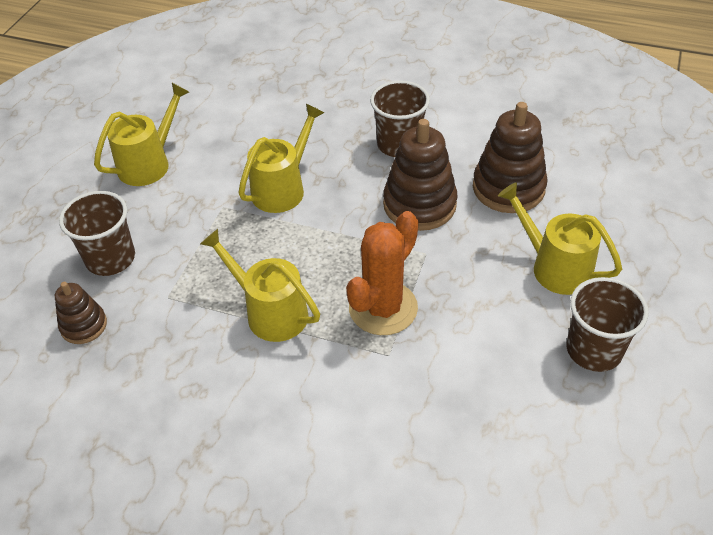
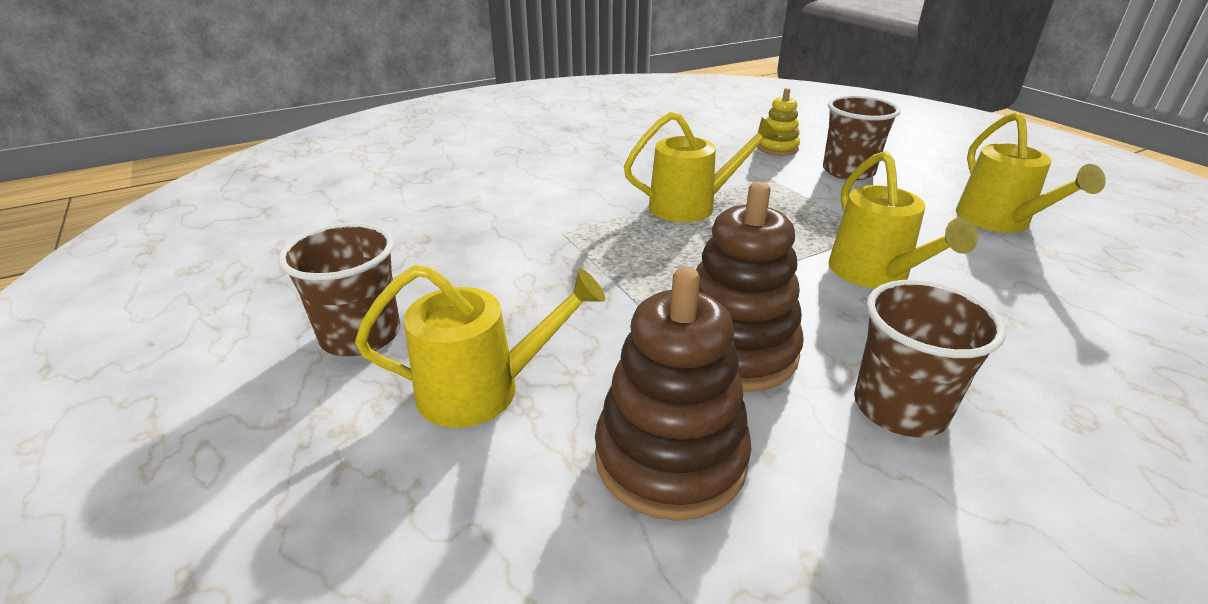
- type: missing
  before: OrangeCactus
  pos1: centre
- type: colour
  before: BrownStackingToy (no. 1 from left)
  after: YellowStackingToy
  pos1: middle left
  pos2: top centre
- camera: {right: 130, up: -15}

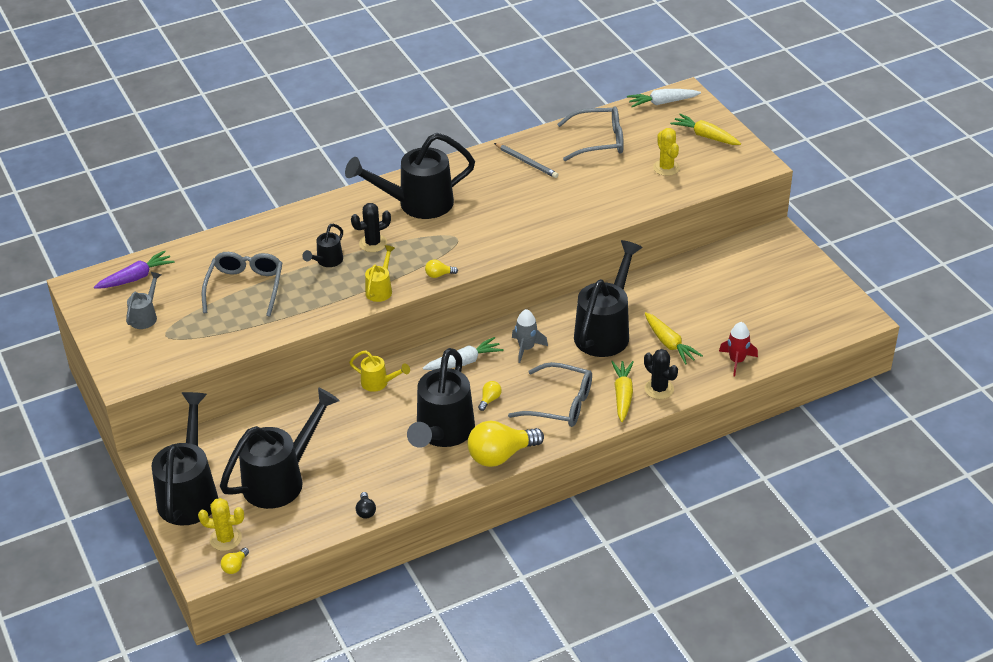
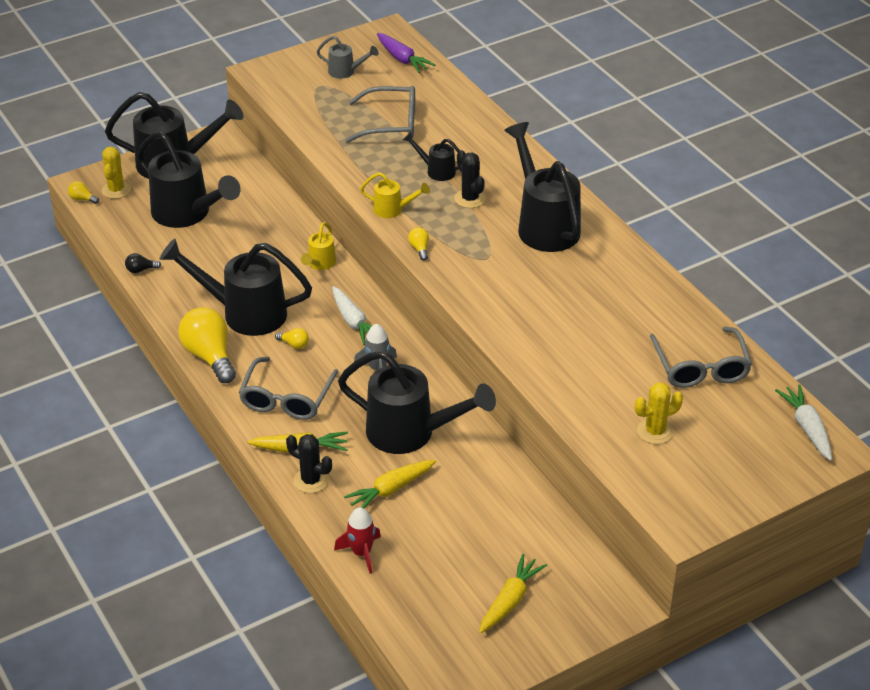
- type: missing
  before: GreyPencil
  pos1: top centre
- type: relocated
  before: YellowCarrot (no. 3 from left)
  pos1: top right
  pos2: bottom centre
- type: spun
  before: BlackCactus (no. 2 from left in the first image)
  pos1: centre
  pos2: bottom centre
  turn: 75
- camera: {right: 85, up: 0}

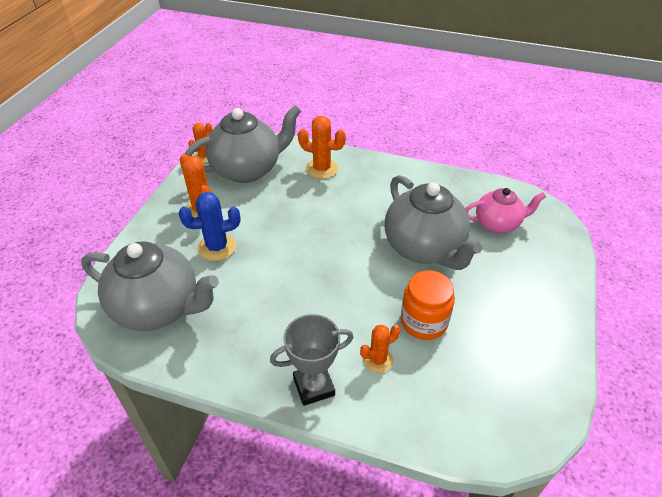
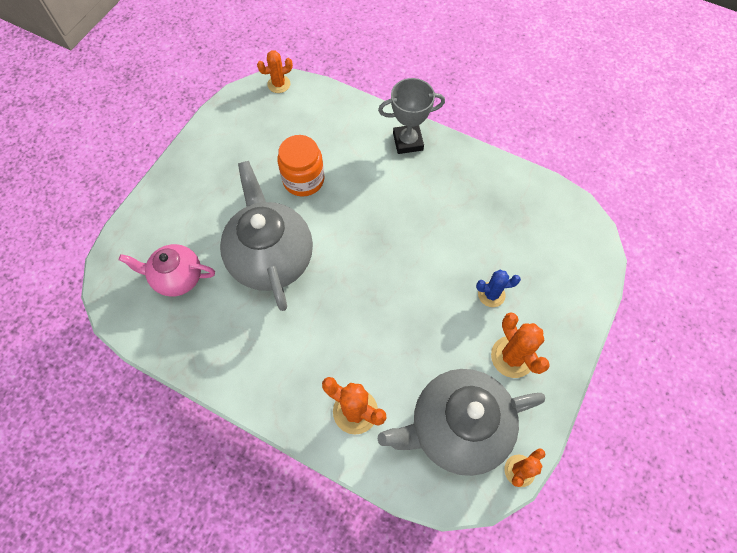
- type: missing
  before: GreyTeapot (no. 1 from left)
  pos1: middle left
- type: relocated
  before: OrangeCactus (no. 4 from left in the first image)
  after: OrangeCactus (no. 1 from left)
  pos1: bottom centre
  pos2: top centre
- type: size
  before: BlueCactus
  pos1: middle left
  pos2: middle right
  scale: 0.66
- camera: {right: -170, up: 20}

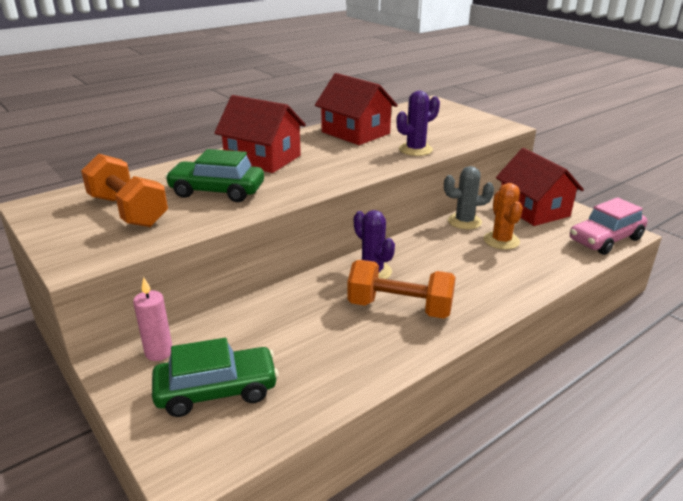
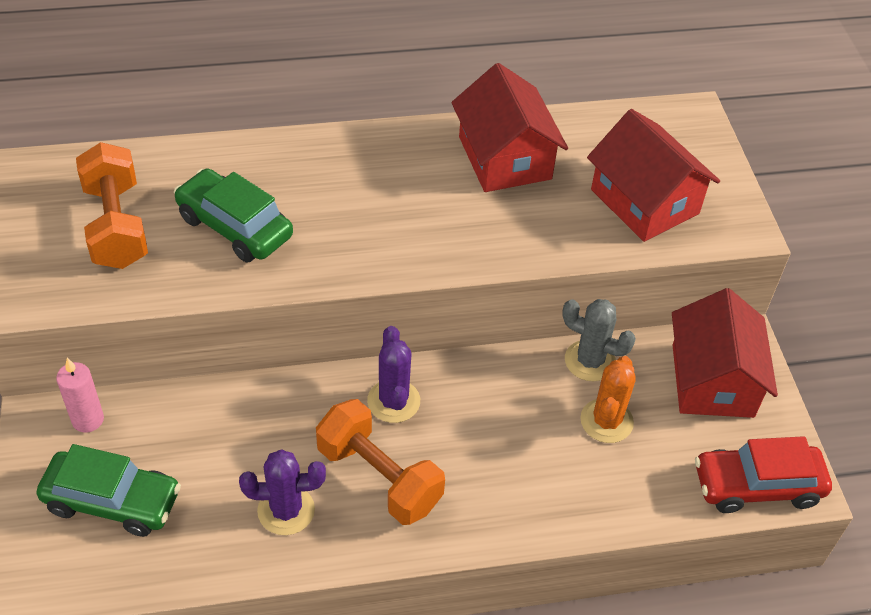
- type: relocated
  before: RedHouse (no. 1 from left in the first image)
  after: RedHouse (no. 2 from left)
  pos1: top centre
  pos2: top right
- type: relocated
  before: PurpleCactus (no. 2 from left in the first image)
  after: PurpleCactus (no. 1 from left)
  pos1: top centre
  pos2: bottom left
- type: colour
  before: PinkCar
  after: RedCar
  pos1: middle right
  pos2: bottom right
- camera: {right: 25, up: 20}

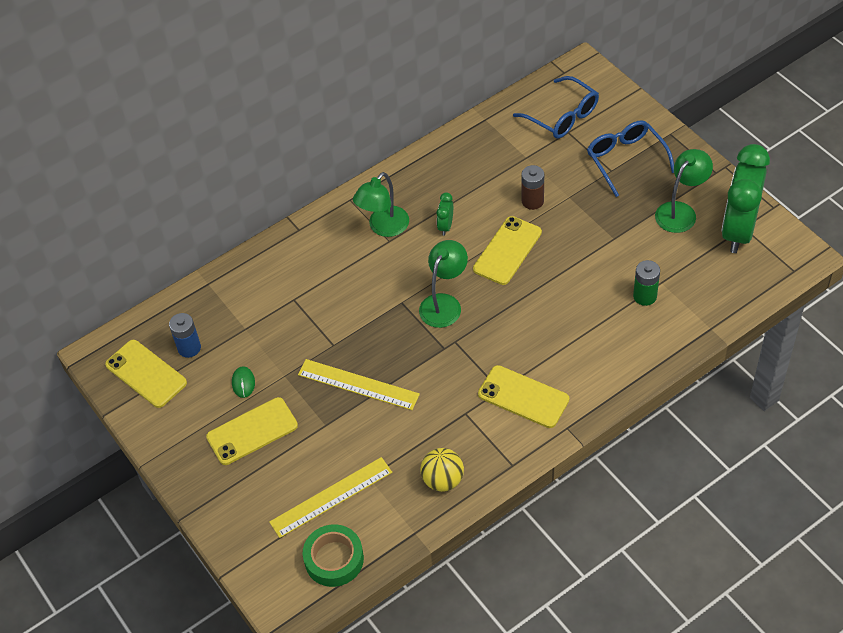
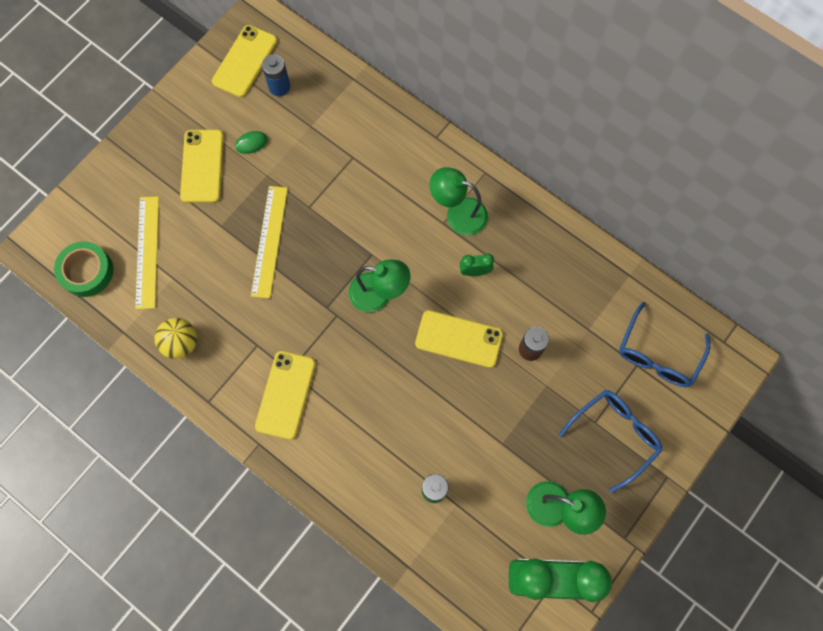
- type: spun
  before: YellowPhone (no. 2 from left in the first image)
  pos1: bottom left
  pos2: top left
  turn: 45
- type: spun
  before: YellowRuler (no. 1 from left)
  pos1: bottom centre
  pos2: middle left
  turn: 45
- camera: {right: 70, up: 20}

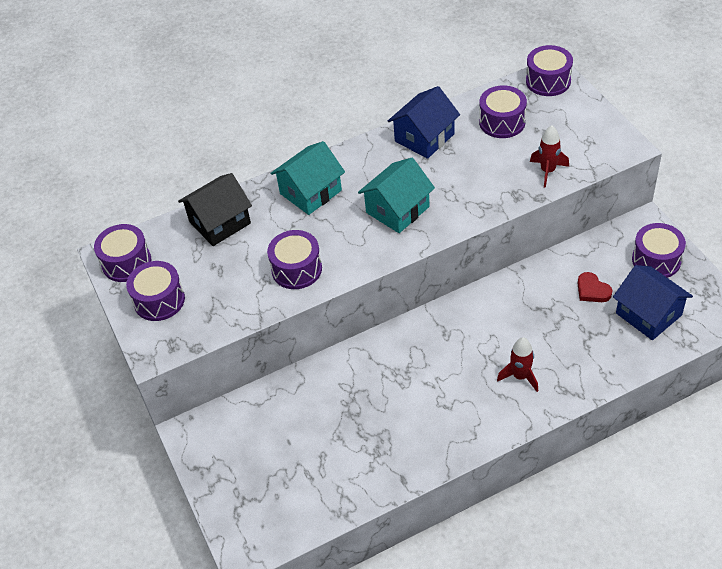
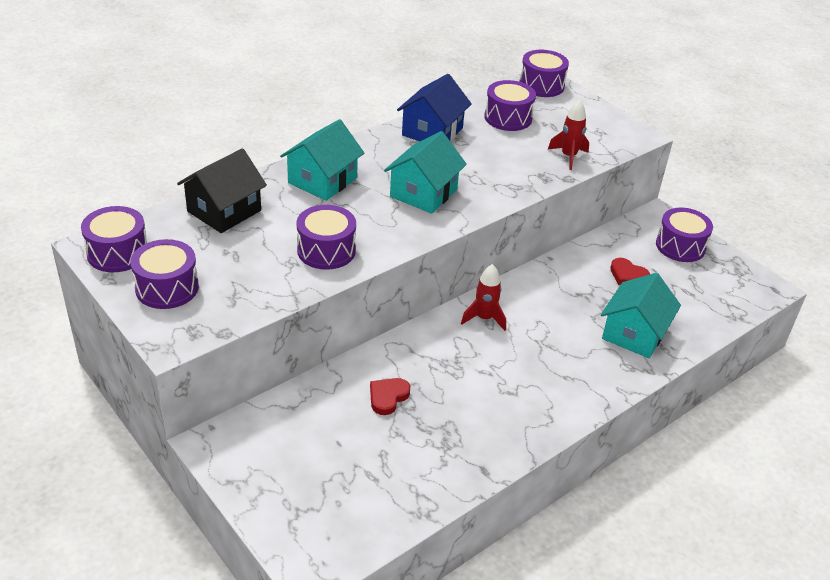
- type: missing
  before: BlueHouse (no. 2 from left)
  pos1: middle right
- type: appeared
  after: RedHeart (no. 1 from left)
  pos2: bottom centre
- type: appeared
  after: TurquoiseHouse (no. 3 from left)
  pos2: middle right
- type: relocated
  before: RedRocket (no. 1 from left)
  pos1: middle right
  pos2: centre
- camera: {right: -20, up: -10}

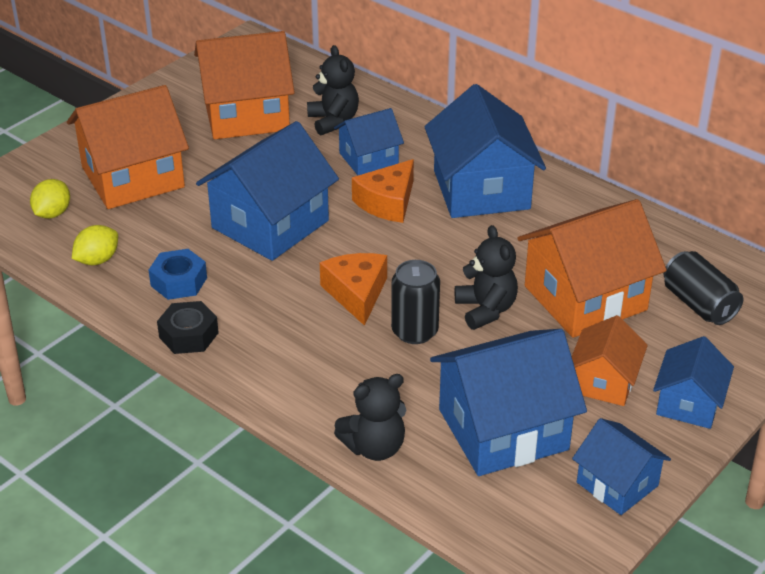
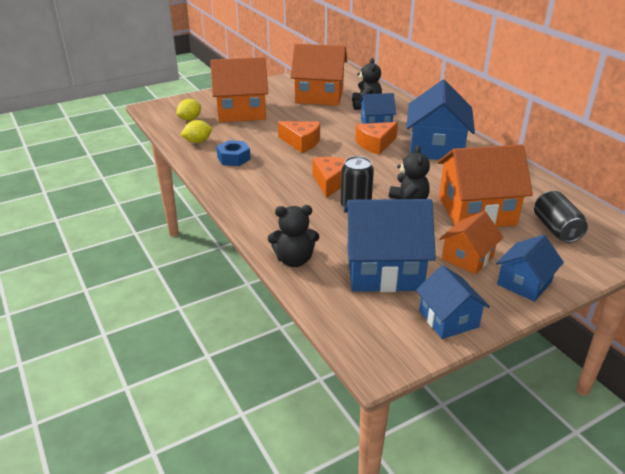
- type: missing
  before: BlackNut
  pos1: middle left
- type: exchanged
  before: BlueHouse (no. 1 from left)
  after: OrangeCheese (no. 1 from left)
  pos1: top centre
  pos2: top centre
- camera: {right: 20, up: -5}

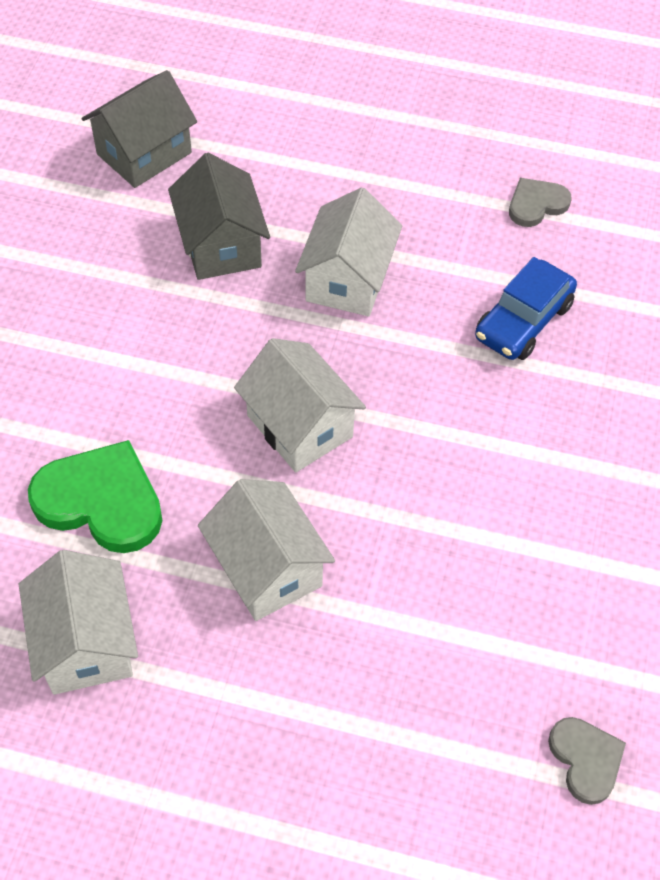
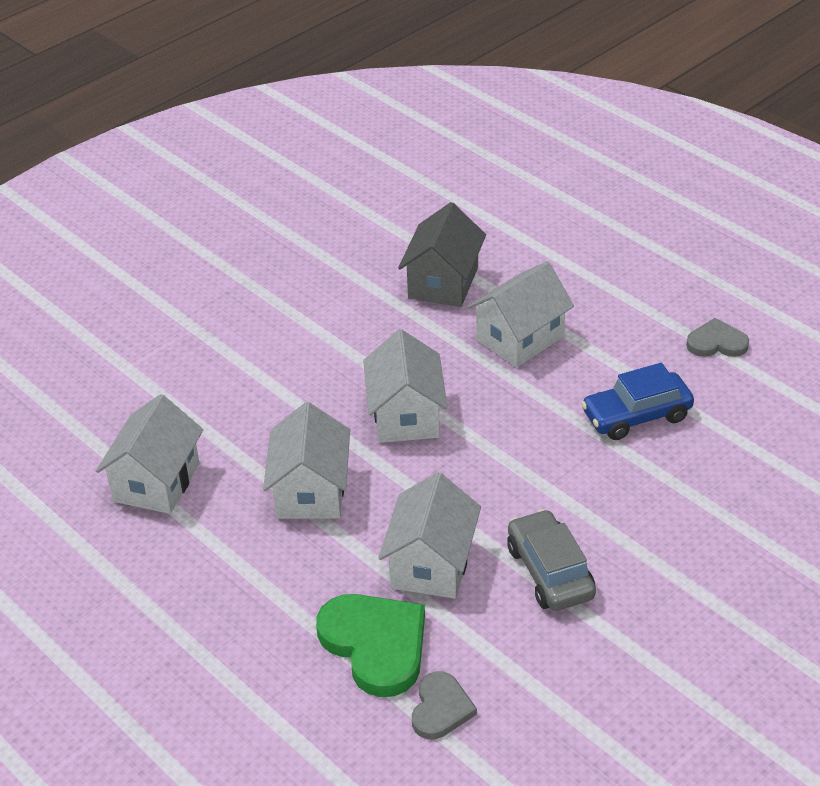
- type: missing
  before: GreyHouse (no. 1 from left)
  pos1: top left
- type: appeared
  after: WhiteHouse (no. 4 from left)
  pos2: bottom centre
- type: appeared
  after: GreyCar
  pos2: bottom right
- type: relocated
  before: GreenHeart
  pos1: middle left
  pos2: bottom centre
- camera: {right: 35, up: -15}

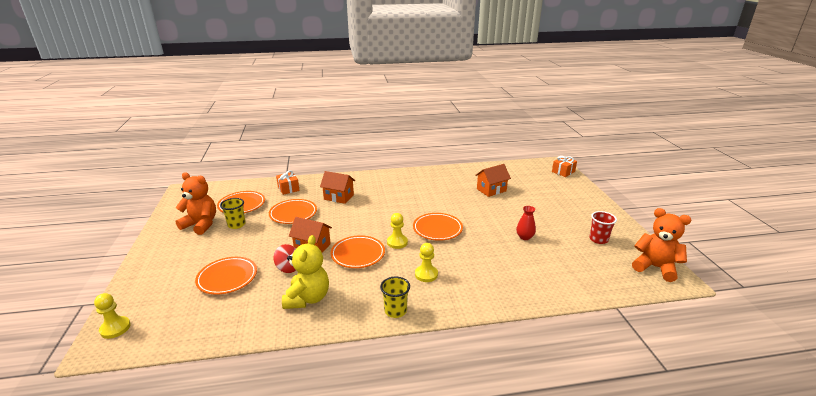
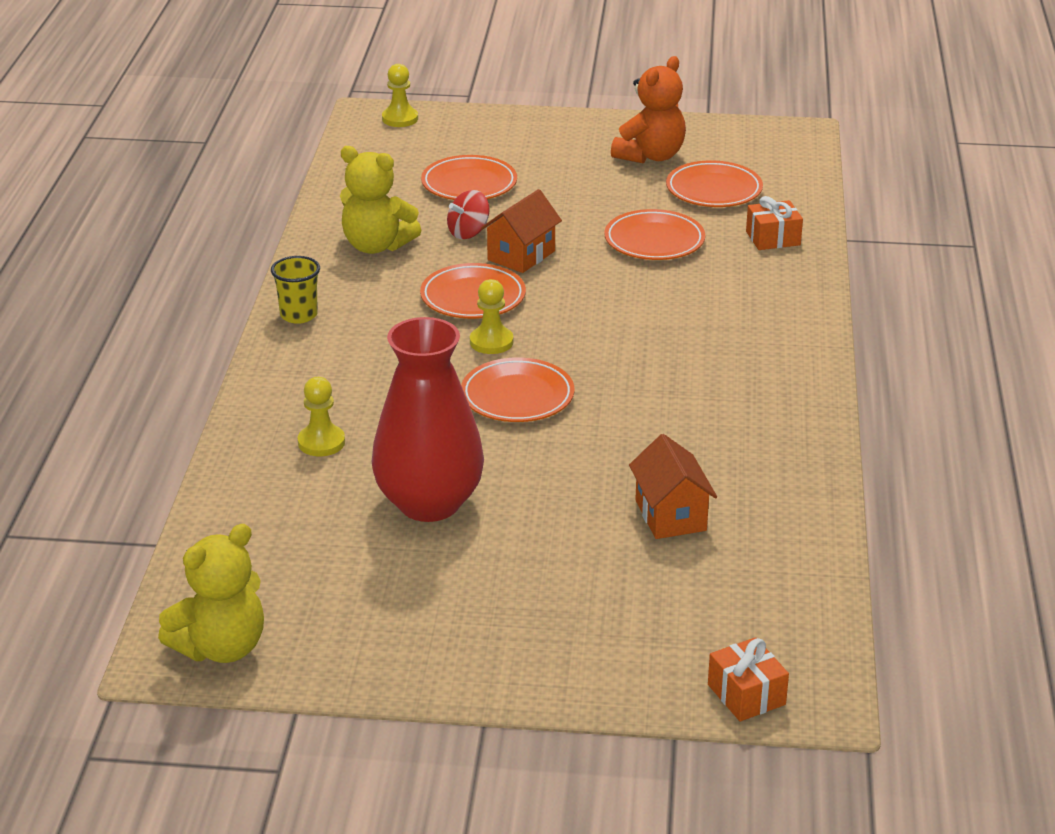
- type: missing
  before: YellowCup (no. 1 from left)
  pos1: middle left
- type: missing
  before: OrangeHouse (no. 2 from left)
  pos1: centre
- type: missing
  before: RedCup
  pos1: middle right
- type: relocated
  before: YellowPawn (no. 3 from left in the first image)
  after: YellowPawn (no. 1 from left)
  pos1: centre
  pos2: middle left
- type: colour
  before: OrangeTeddyBear (no. 2 from left)
  after: YellowTeddyBear (no. 1 from left)
  pos1: middle right
  pos2: bottom left
- type: size
  before: RedVase
  pos1: centre
  pos2: centre
  scale: 2.47
- camera: {right: 105, up: 5}

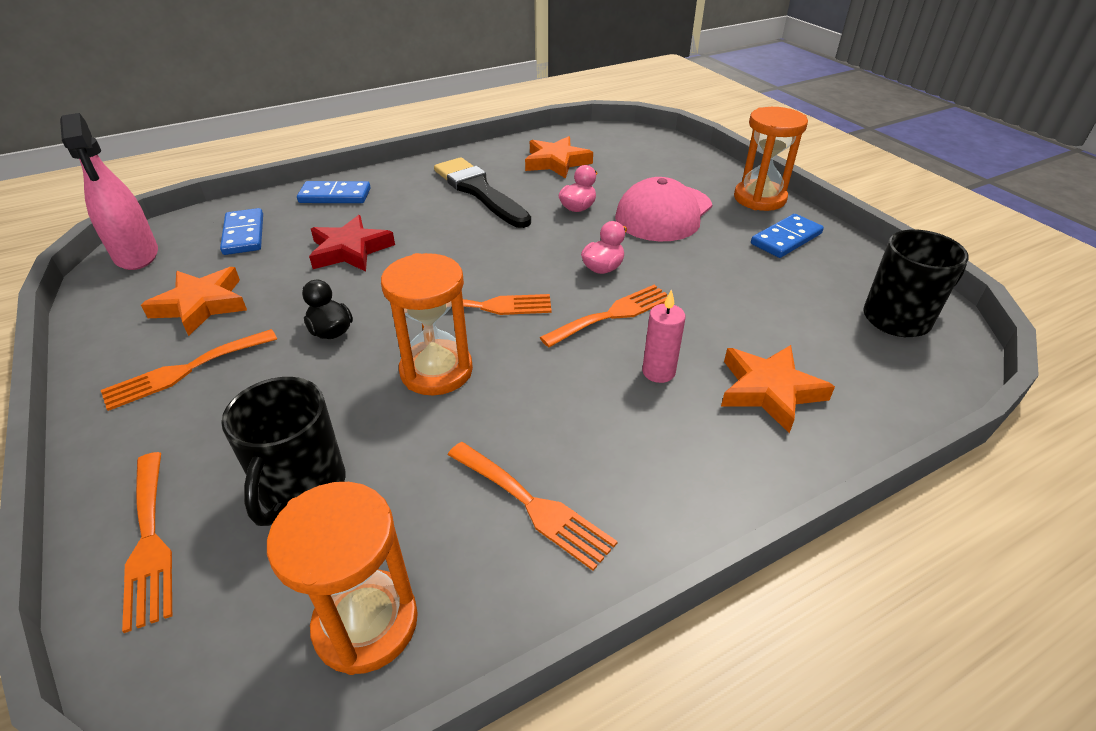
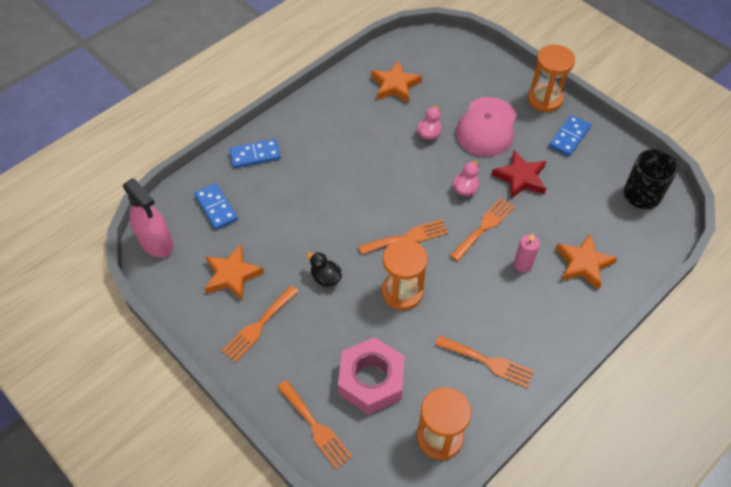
- type: missing
  before: BlackBrush
  pos1: top centre
- type: relocated
  before: RedStar
  pos1: top left
  pos2: middle right
- type: exchanged
  before: BlackMug (no. 1 from left)
  after: PinkNut
  pos1: middle left
  pos2: bottom centre
- camera: {right: -15, up: 15}

